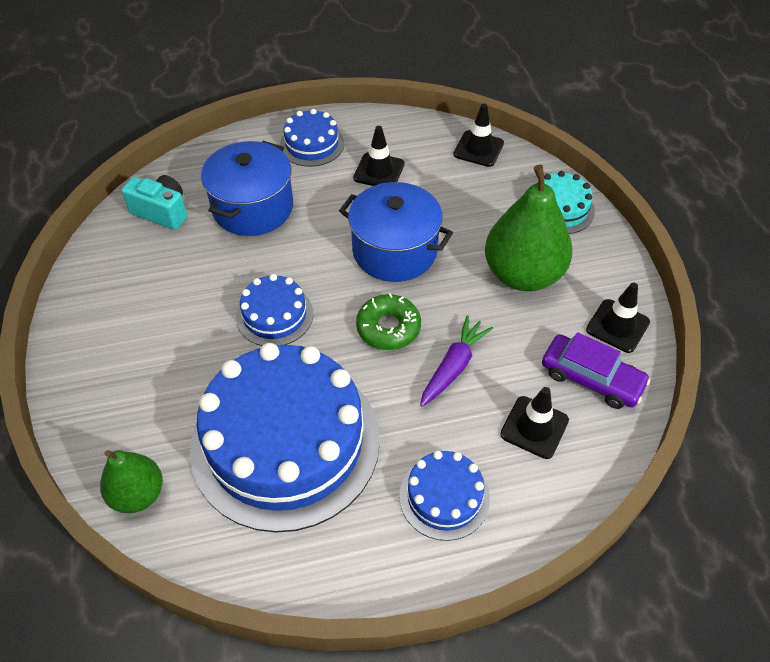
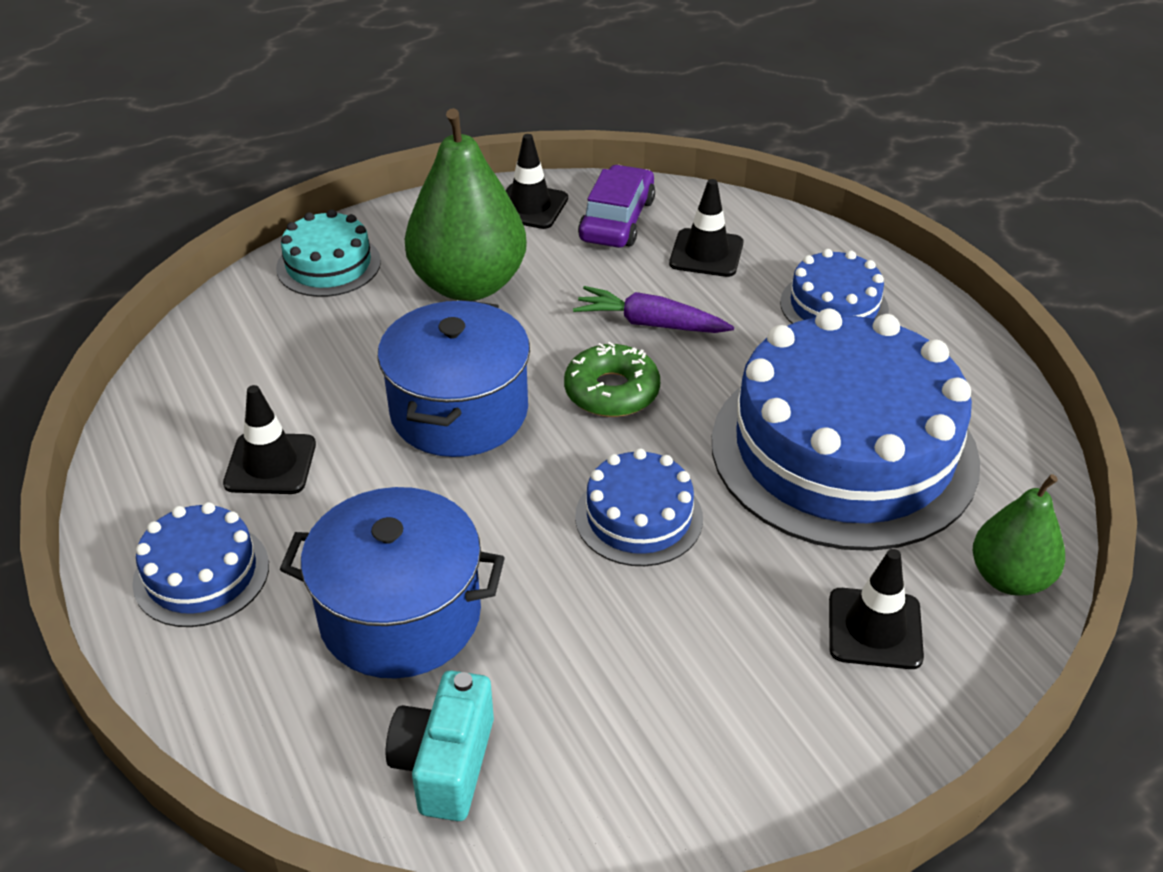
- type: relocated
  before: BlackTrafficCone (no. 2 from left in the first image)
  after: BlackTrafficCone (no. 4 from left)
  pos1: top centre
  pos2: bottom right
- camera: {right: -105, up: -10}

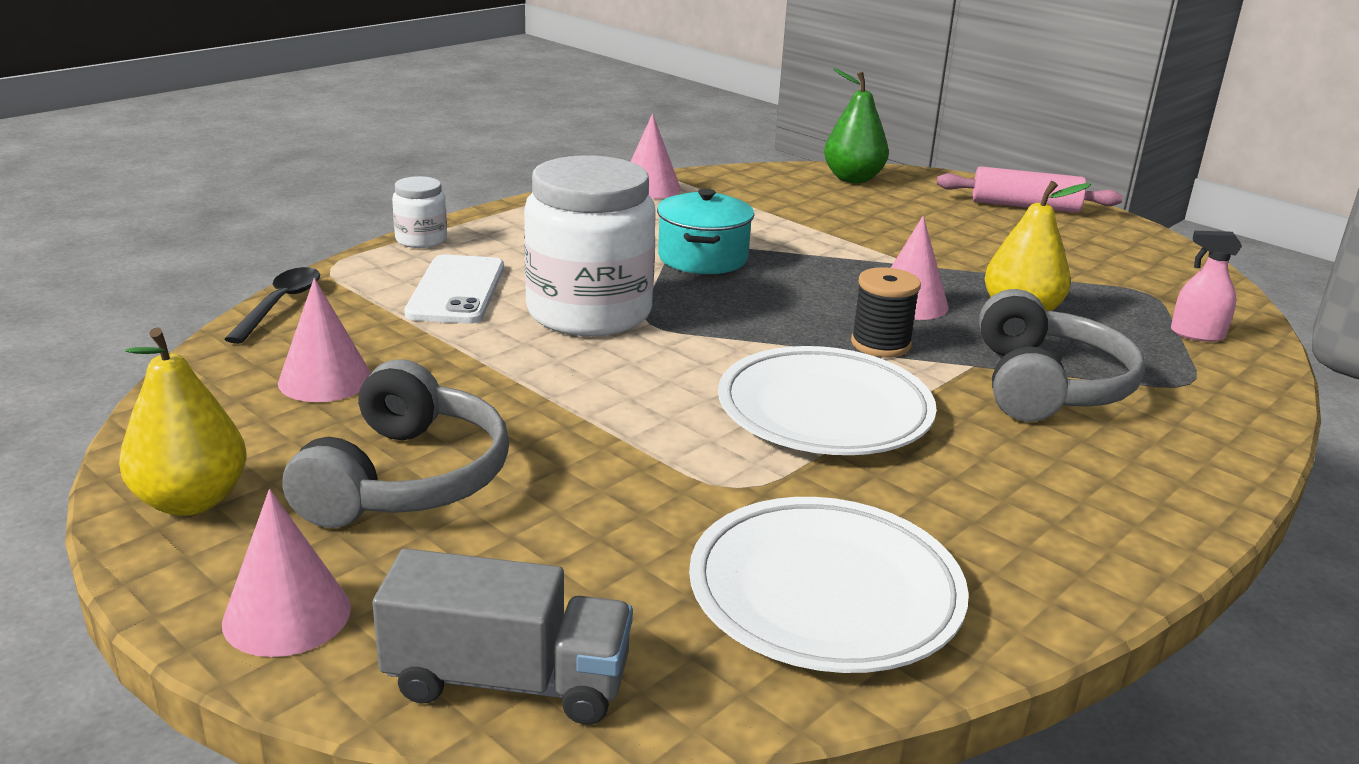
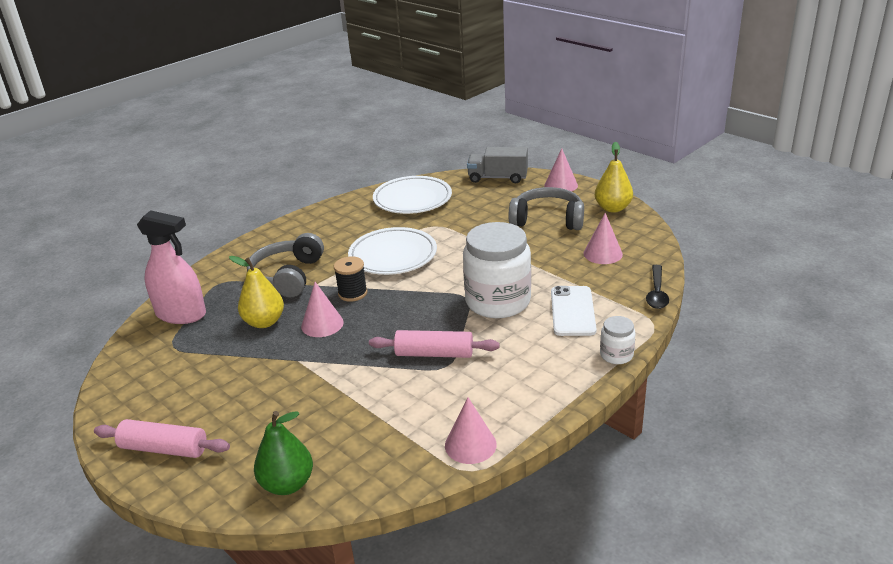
- type: exchanged
  before: TurquoisePot
  after: PinkRollingPin (no. 2 from left)
  pos1: top centre
  pos2: centre
- type: spun
  before: GreyHeadphones (no. 1 from left in the first image)
  pos1: middle left
  pos2: centre
  turn: 90
- type: size
  before: PinkSprayBottle
  pos1: middle right
  pos2: middle left
  scale: 2.01
- camera: {right: -175, up: 5}

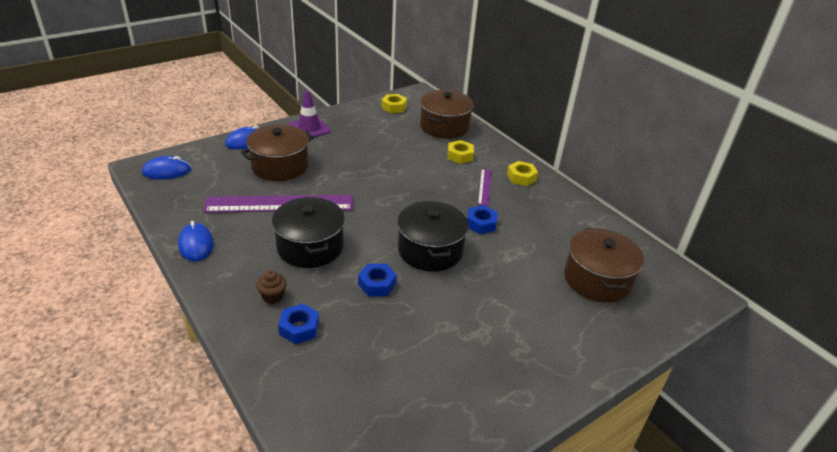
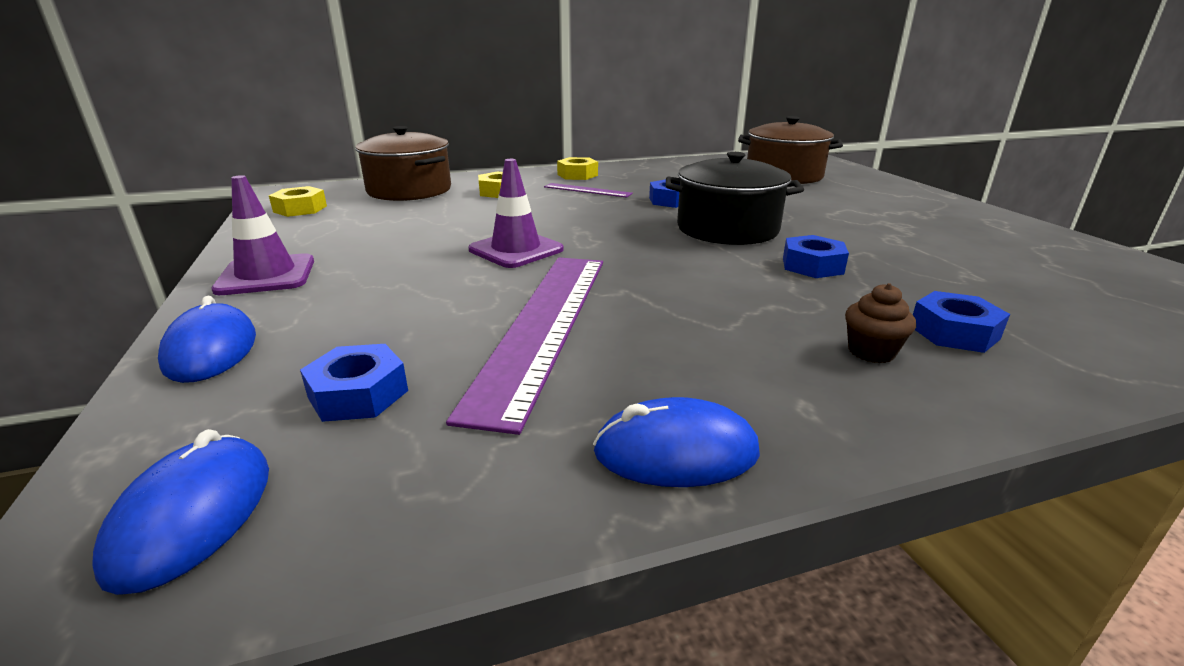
- type: missing
  before: BrownPot (no. 1 from left)
  pos1: middle left
- type: missing
  before: BlackPot (no. 1 from left)
  pos1: centre
- type: appeared
  after: BlueNut (no. 1 from left)
  pos2: middle left
- type: appeared
  after: PurpleTrafficCone (no. 2 from left)
  pos2: top centre
- camera: {right: -70, up: -10}

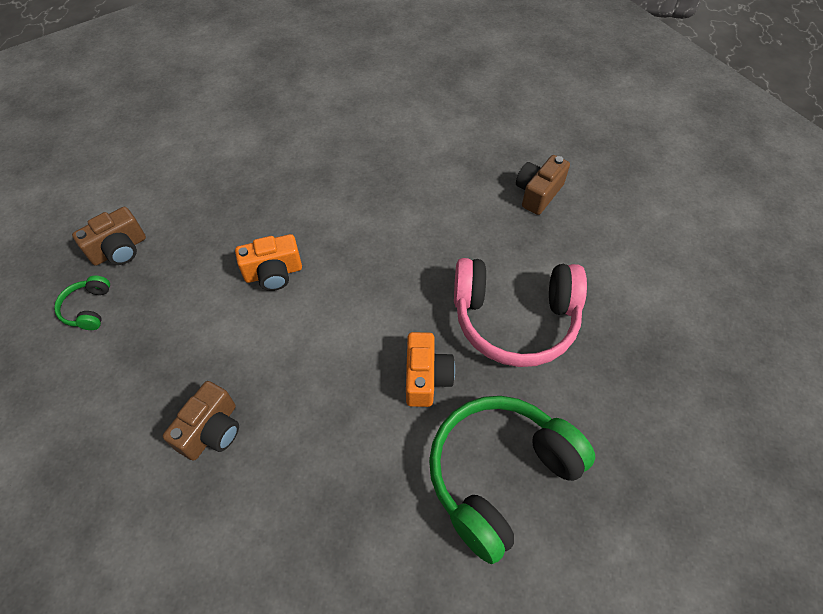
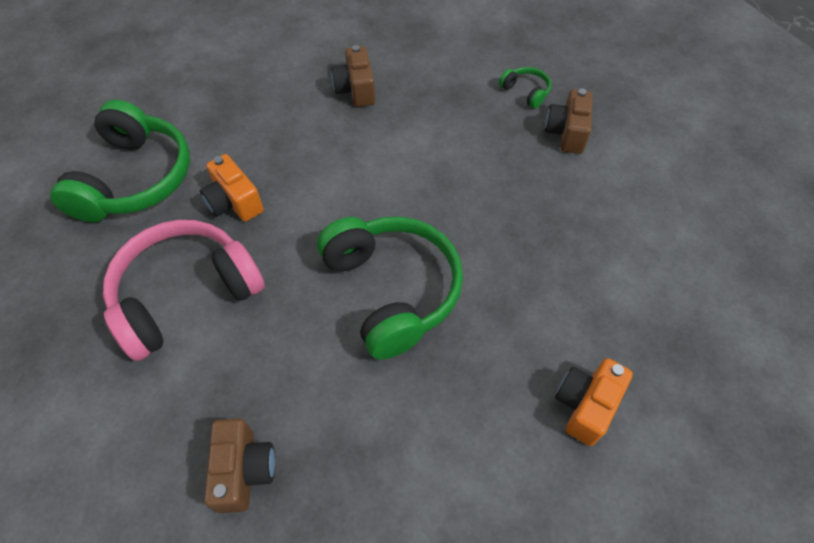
- type: appeared
  after: GreenHeadphones (no. 2 from left)
  pos2: centre
- type: relocated
  before: OrangeCamera (no. 1 from left in the first image)
  after: OrangeCamera (no. 2 from left)
  pos1: middle left
  pos2: bottom right
- camera: {right: 140, up: 0}

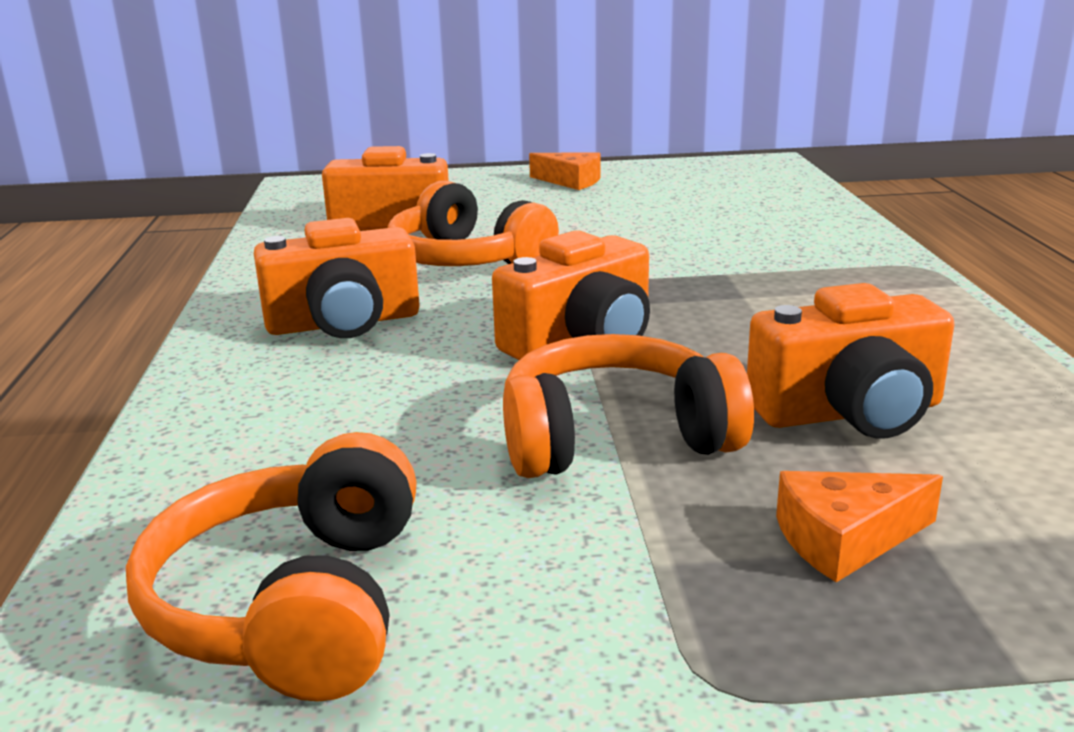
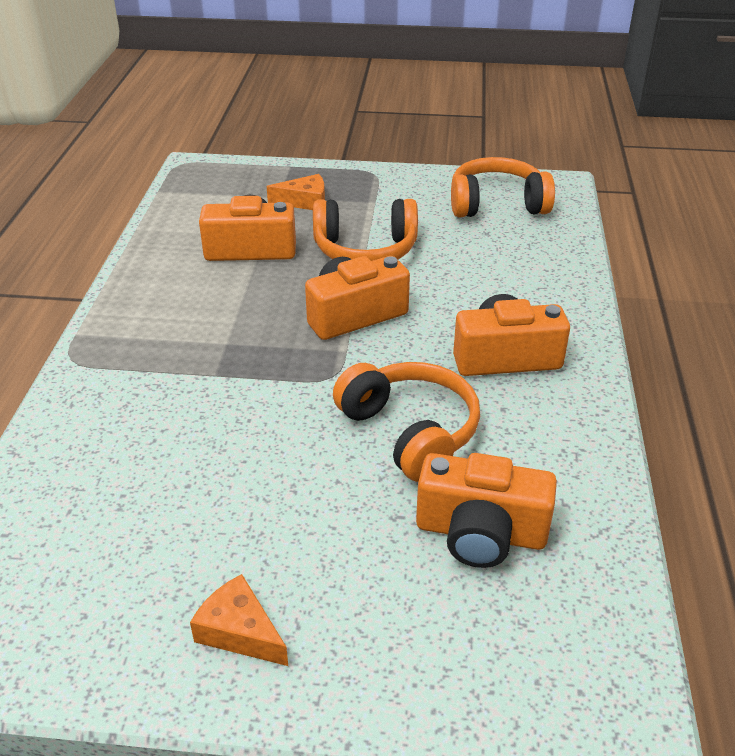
- type: spun
  before: OrangeHeadphones (no. 1 from left in the first image)
  pos1: bottom left
  pos2: top right
  turn: -105
- camera: {right: -170, up: 15}

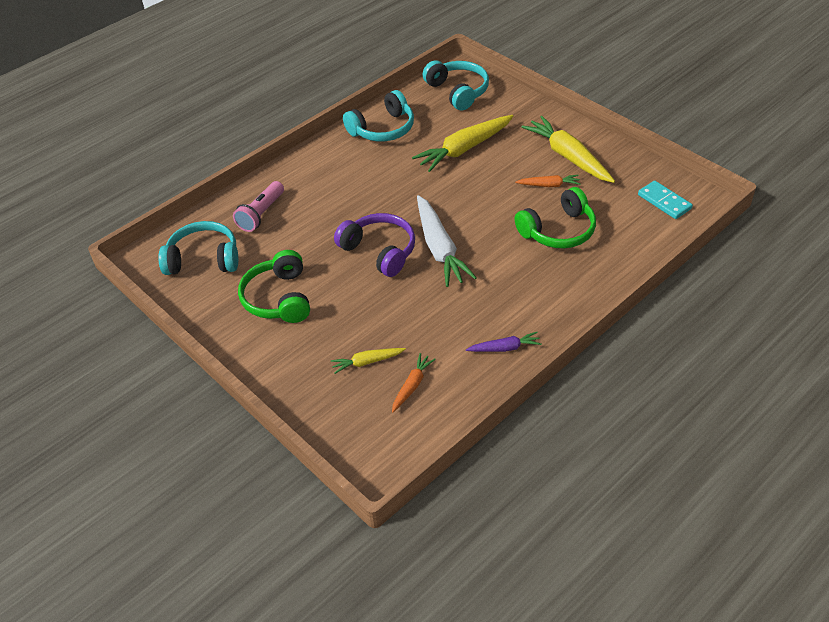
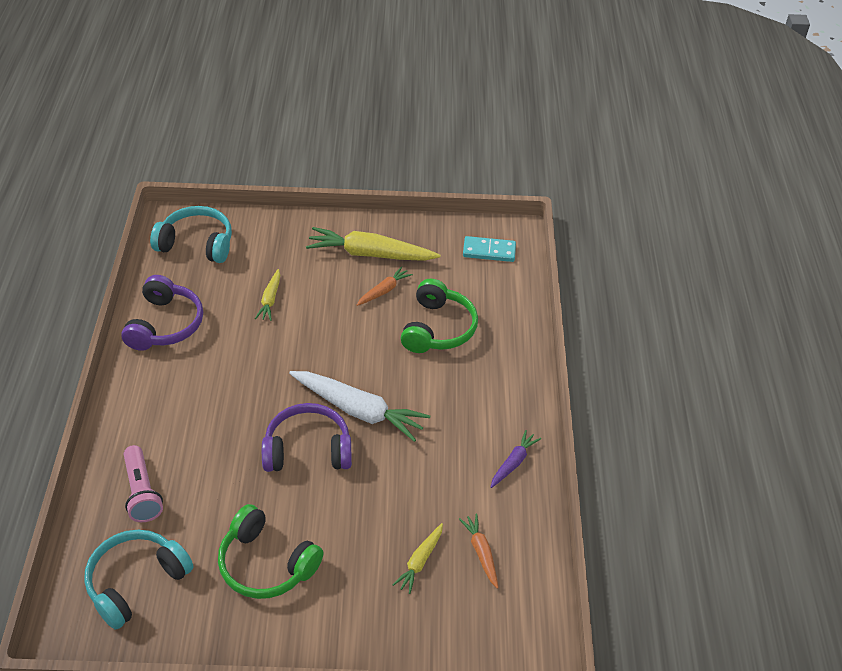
- type: colour
  before: TurquoiseHeadphones (no. 2 from left)
  after: PurpleHeadphones (no. 1 from left)
  pos1: top centre
  pos2: middle left
- type: size
  before: YellowCarrot (no. 2 from left in the first image)
  pos1: top centre
  pos2: middle left
  scale: 0.51
- camera: {right: -50, up: 0}

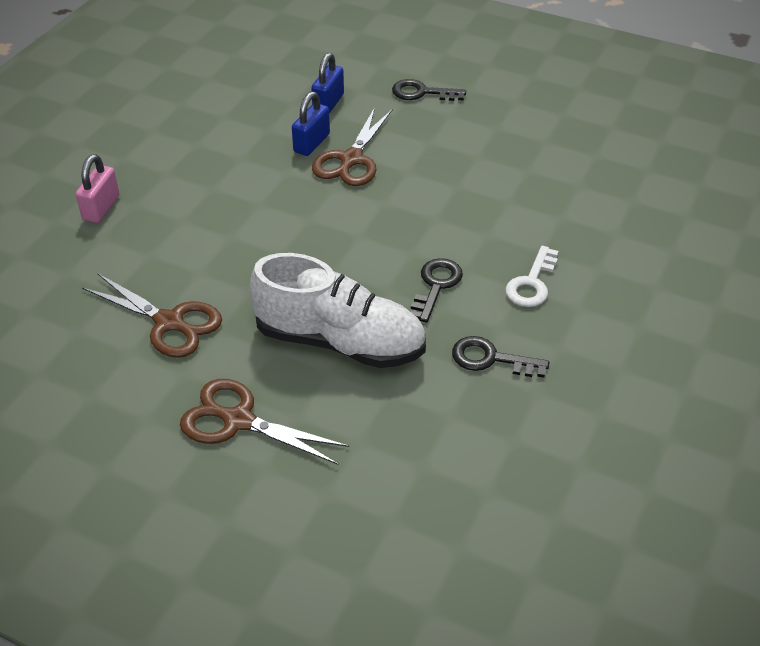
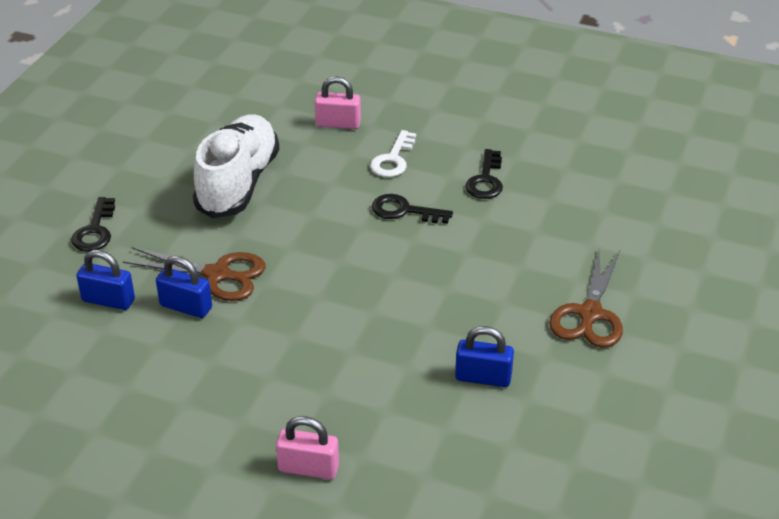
- type: appeared
  after: PinkPadlock (no. 2 from left)
  pos2: top centre
- type: relocated
  before: WhiteShoe
  pos1: centre
  pos2: top left
- type: exchanged
  before: BrownScissors (no. 1 from left)
  after: BluePadlock (no. 3 from left)
  pos1: middle left
  pos2: bottom centre
- type: spun
  before: WhiteKey
  pos1: middle right
  pos2: top centre
  turn: 90
- camera: {right: -95, up: -5}

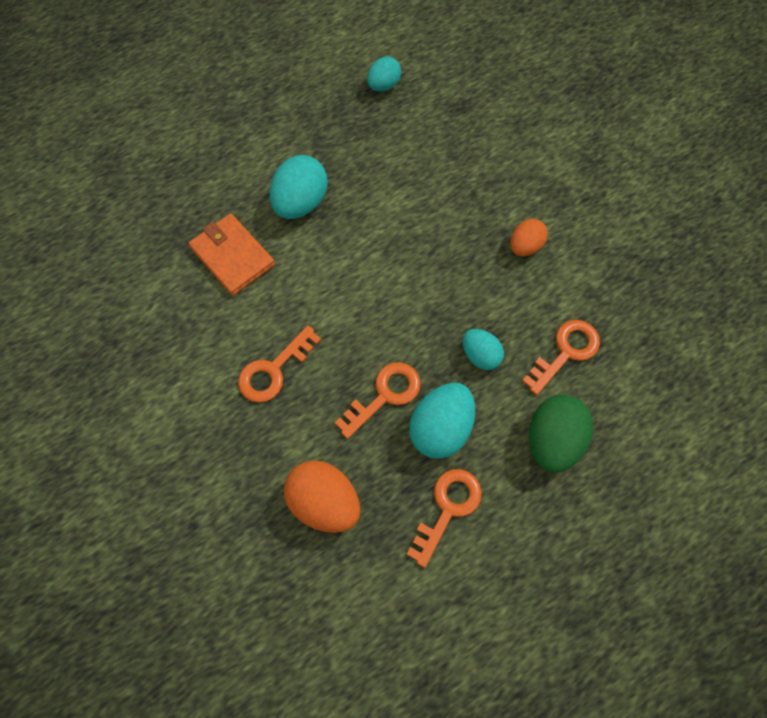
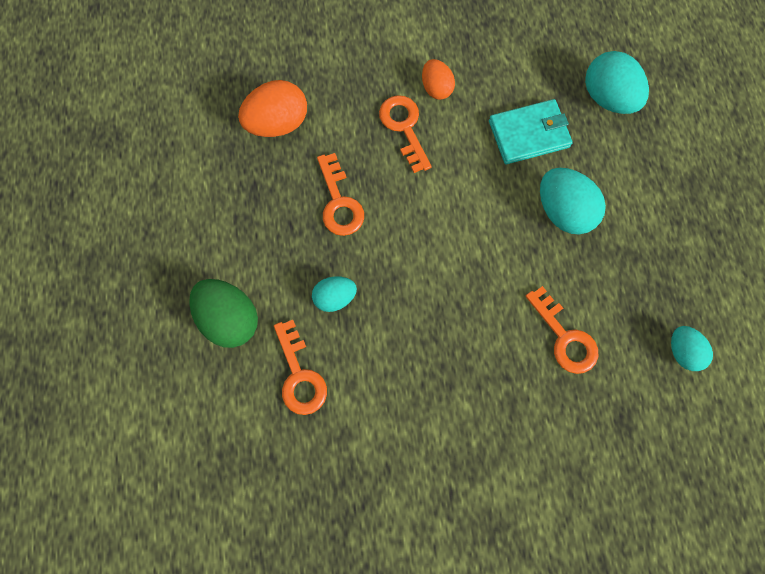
- type: relocated
  before: OrangeKey (no. 3 from left in the first image)
  after: OrangeKey (no. 4 from left)
  pos1: bottom centre
  pos2: middle right
- type: relocated
  before: TurquoiseEgg (no. 3 from left)
  pos1: centre
  pos2: top right
- type: relocated
  before: OrangeEgg (no. 2 from left)
  pos1: top right
  pos2: top centre
- type: colour
  before: OrangeWallet
  after: TurquoiseWallet
  pos1: middle left
  pos2: top right
- camera: {right: 115, up: 5}

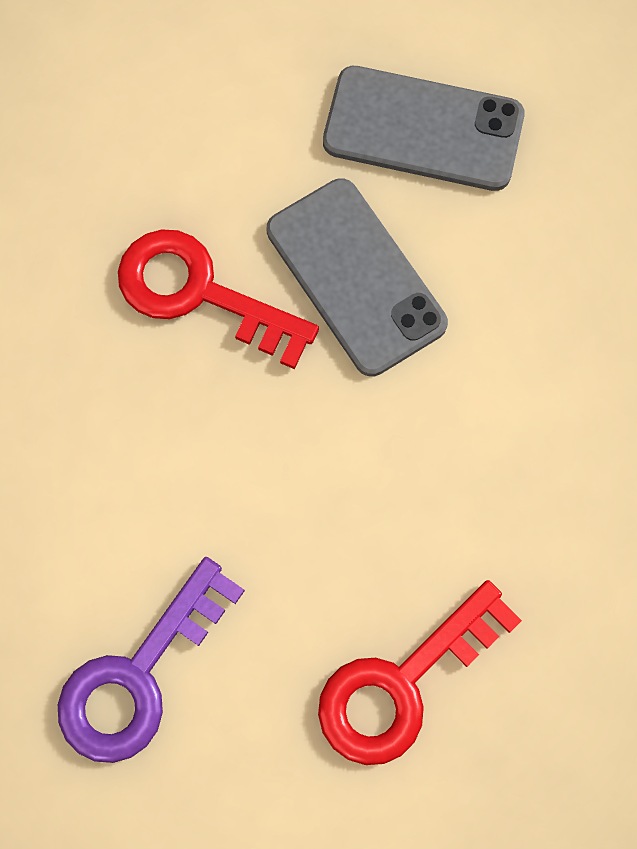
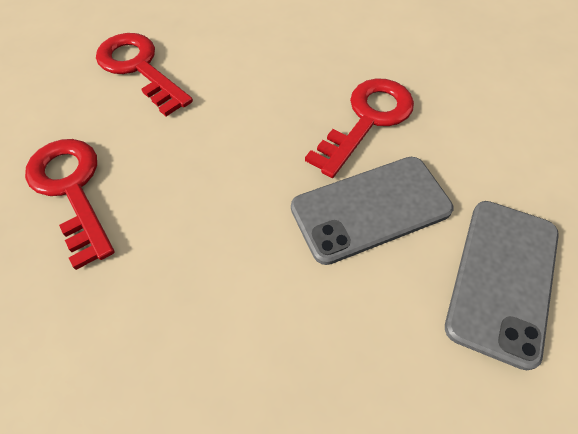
- type: colour
  before: PurpleKey
  after: RedKey (no. 2 from left)
  pos1: bottom left
  pos2: top left
- camera: {right: 100, up: -15}

